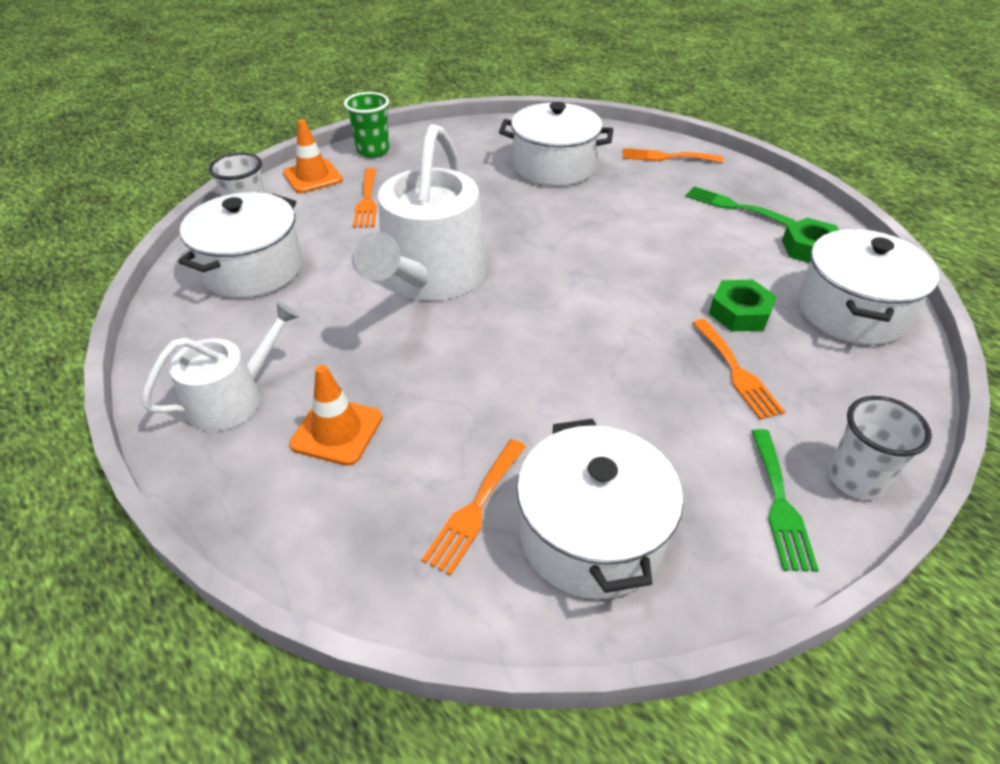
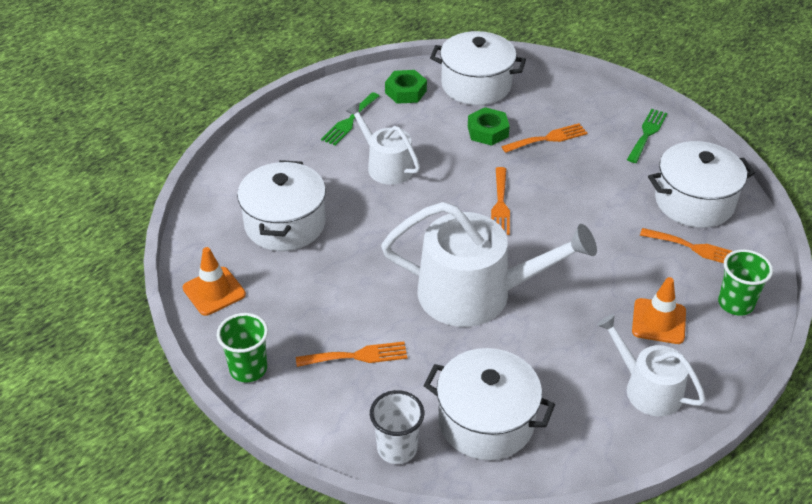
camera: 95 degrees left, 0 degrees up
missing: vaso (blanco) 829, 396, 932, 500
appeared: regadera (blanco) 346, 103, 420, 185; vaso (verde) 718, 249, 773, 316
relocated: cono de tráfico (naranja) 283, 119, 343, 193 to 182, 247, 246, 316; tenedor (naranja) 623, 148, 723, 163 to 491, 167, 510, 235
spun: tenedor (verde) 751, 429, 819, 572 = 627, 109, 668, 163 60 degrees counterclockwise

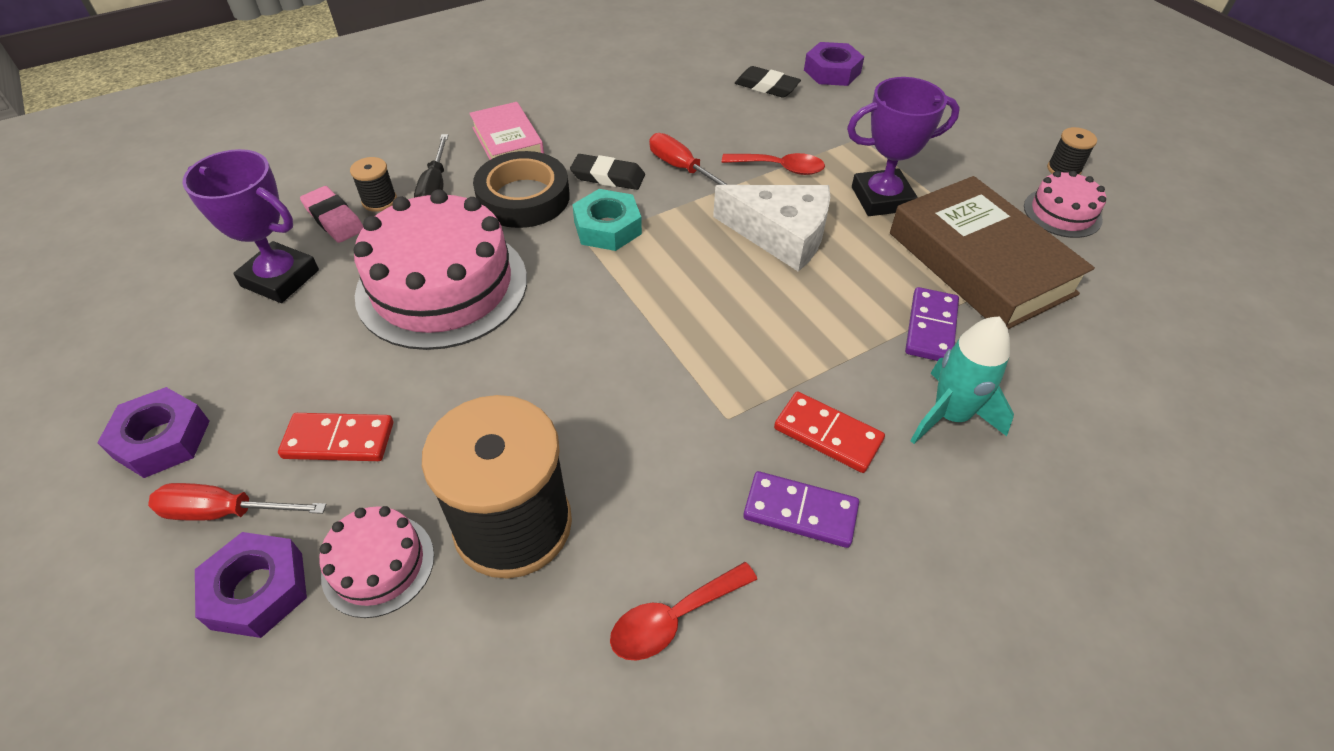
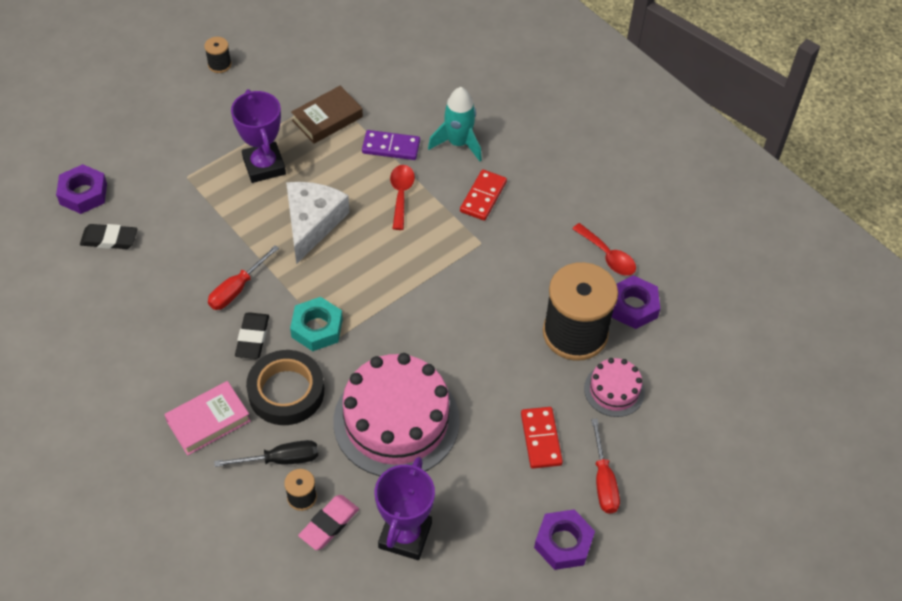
camera: 100 degrees left, 5 degrees up
missing: tarta (rosa) 1024, 171, 1106, 238; ficha de dominó (morado) 743, 471, 859, 548
relocated: cuchara (rojo) 722, 153, 825, 175 to 390, 165, 415, 230; tuerca (morado) 195, 532, 307, 638 to 612, 275, 660, 329
spun: goma de borrar (negro) 735, 66, 801, 97 = 80, 224, 137, 249 75 degrees clockwise
size: libro (marrón) 890, 176, 1095, 329 = 291, 86, 363, 144 x0.57

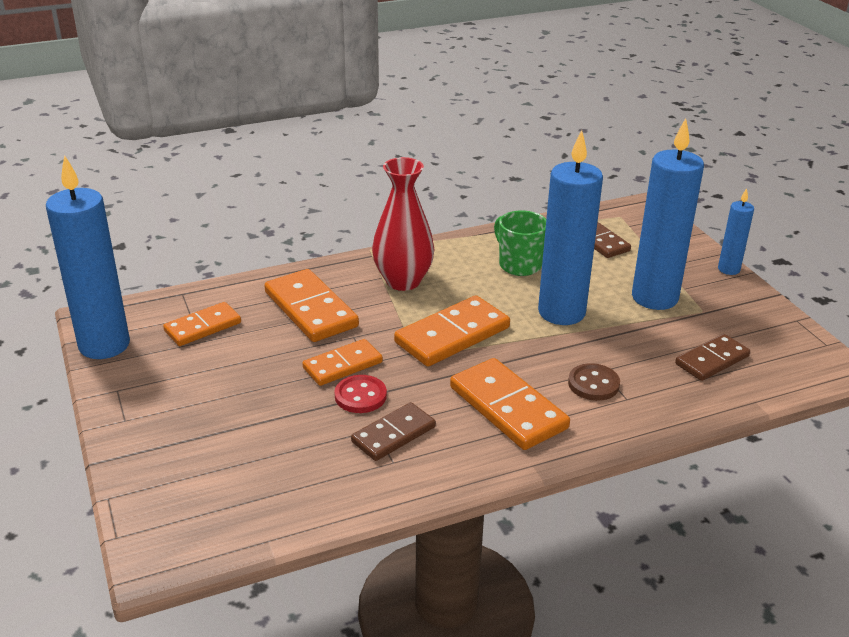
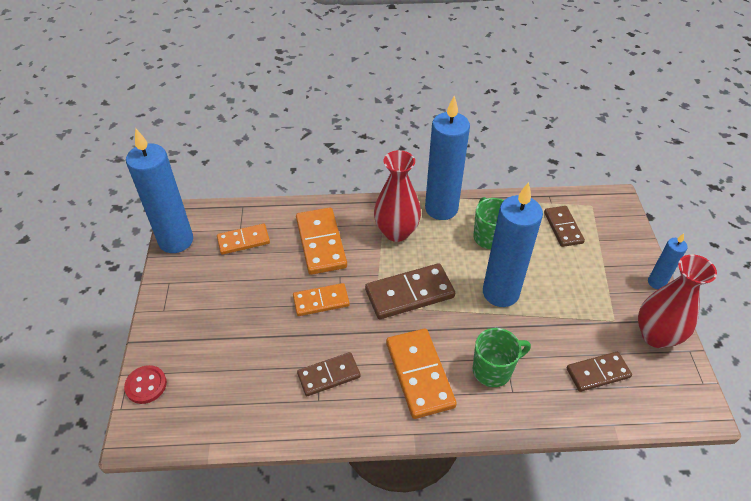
camera: 20 degrees right, 15 degrees up
appeared: florero (rojo) 638, 254, 717, 348
relocated: vela (azul) 632, 118, 704, 310 to 425, 96, 470, 220; botón (rojo) 335, 375, 387, 413 to 124, 365, 167, 404
exchanged: botón (marrón) 568, 363, 620, 401 to taza (verde) 472, 328, 531, 387
colour: ficha de dominó (naranja) 394, 295, 510, 367 to ficha de dominó (marrón) 365, 263, 455, 319

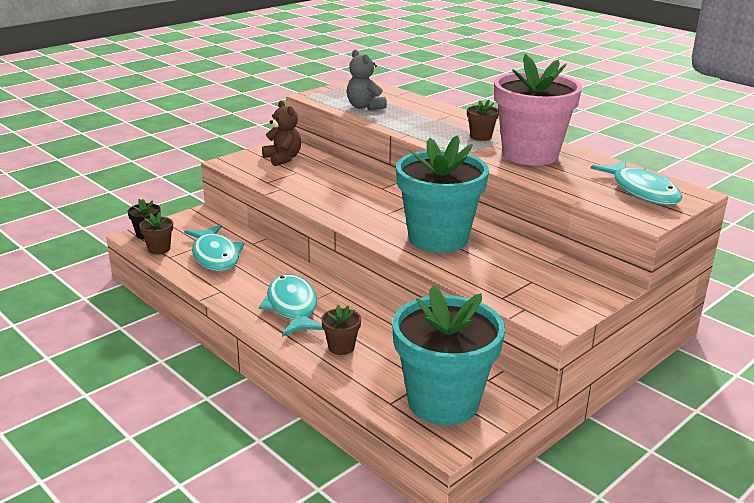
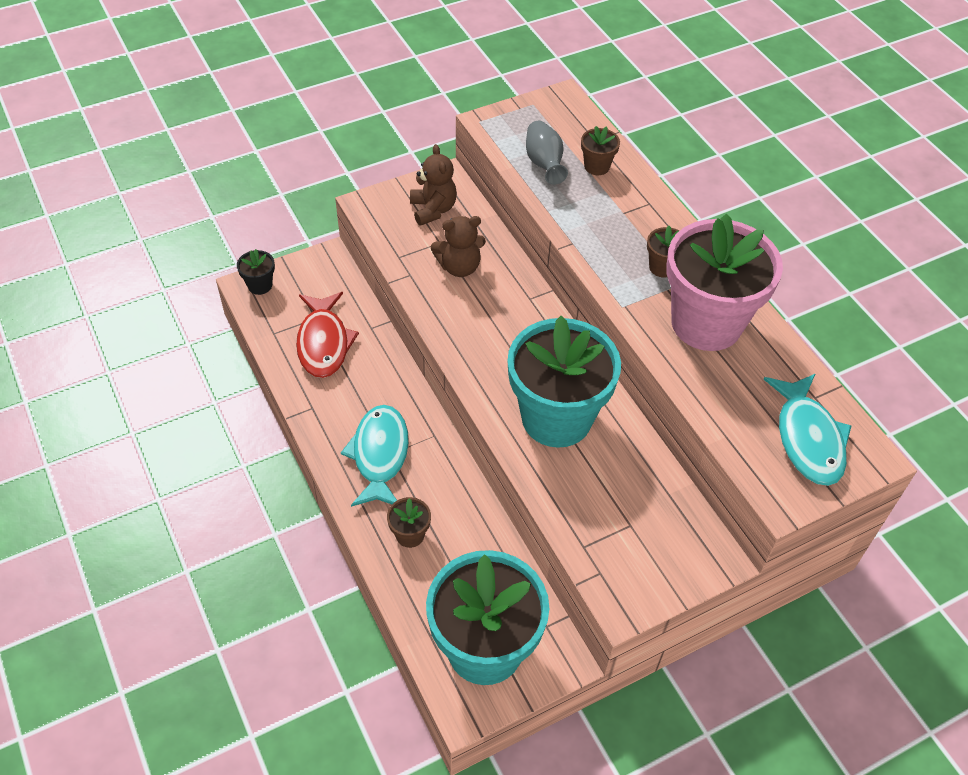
camera: 15 degrees right, 25 degrees up
appeared: osito (marrón) 431, 216, 486, 277
relocated: maceta (marrón) 139, 212, 173, 254 to 581, 126, 620, 175
exchanged: osito (gris) 347, 49, 387, 110 to florero (gris) 526, 121, 568, 185
colour: pez (turquesa) 184, 225, 244, 271 to pez (rojo) 296, 292, 359, 378

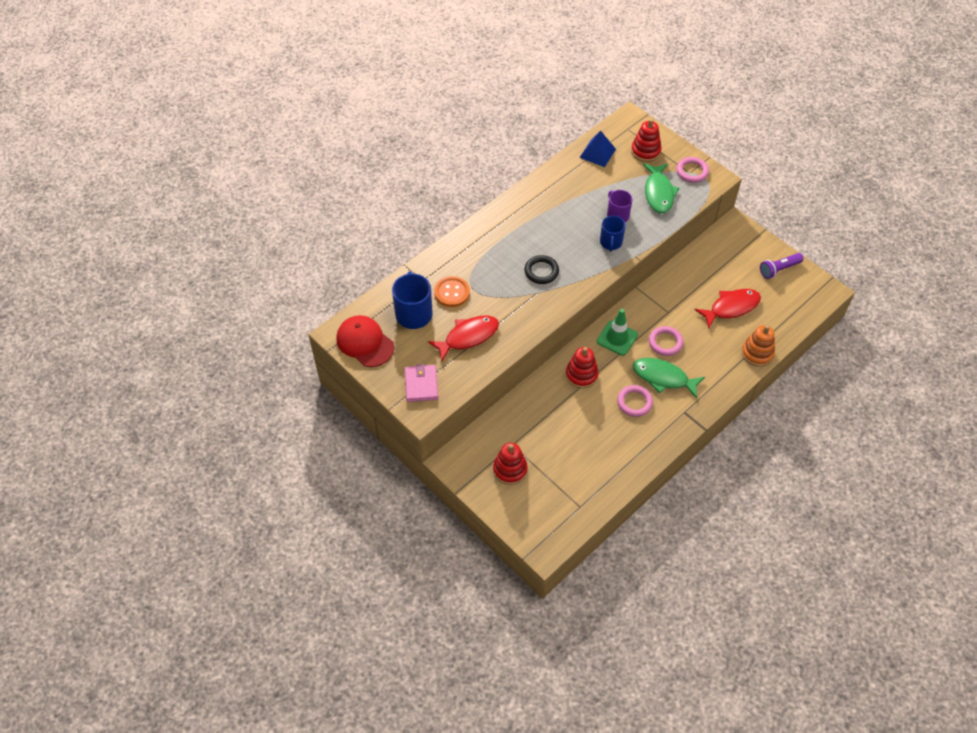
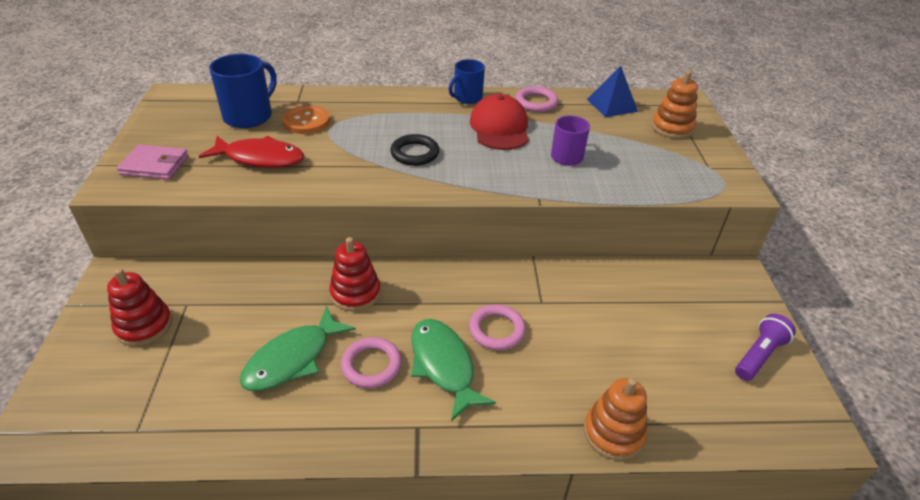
camera: 40 degrees right, 15 degrees down
missing: pez (rojo) 695, 289, 761, 329; cono de tráfico (verde) 597, 309, 638, 356
relocated: anillo (rosa) 676, 157, 709, 183 to 515, 86, 558, 112; pez (verde) 643, 163, 679, 213 to 240, 306, 356, 391; taza (azul) 600, 216, 626, 252 to 449, 59, 485, 104; gorra (rojo) 336, 315, 394, 367 to 470, 94, 529, 150
colour: juguete apilable (rojo) 631, 119, 662, 162 to juguete apilable (naranja) 652, 71, 698, 139
spun: lámpara de mano (morado) 760, 253, 804, 279 = 735, 314, 796, 381 120 degrees clockwise; cartera (rosa) 405, 364, 438, 402 = 117, 145, 189, 180 60 degrees clockwise

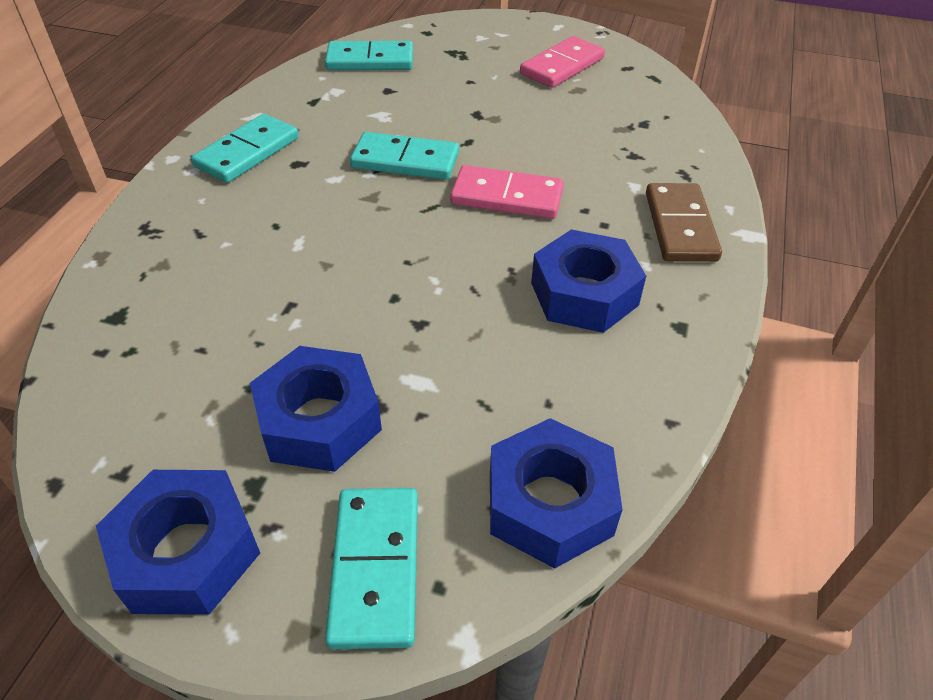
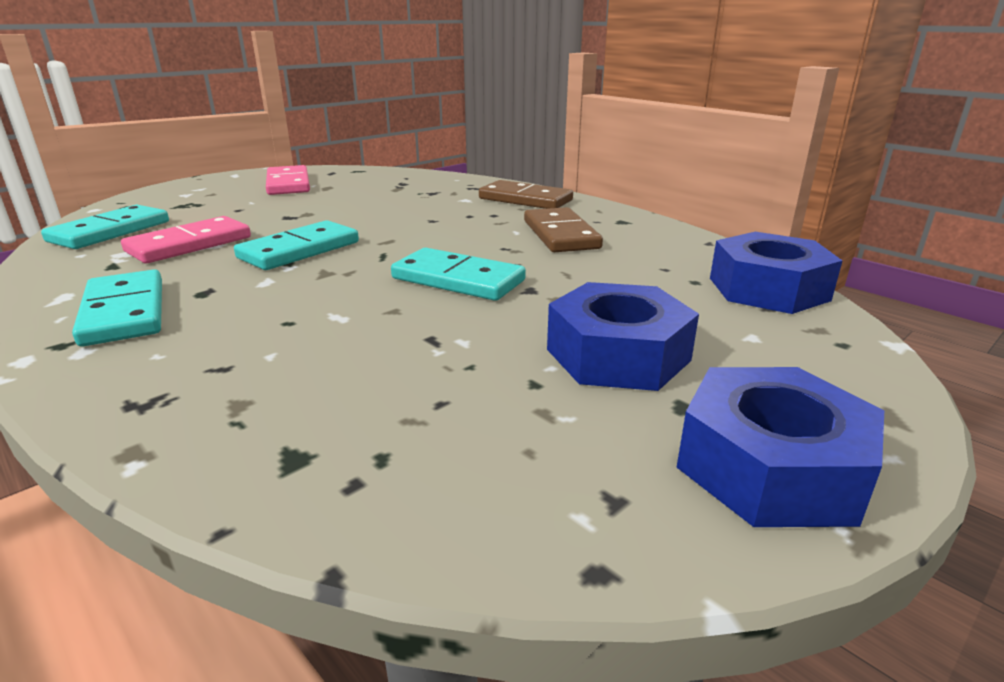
camera: 60 degrees left, 20 degrees down
relocated: ficha de dominó (rosa) 450, 165, 564, 219 to 121, 216, 251, 263; ficha de dominó (turquesa) 325, 488, 418, 649 to 391, 248, 526, 301
exchanged: tuerca (azul) 531, 229, 646, 333 to ficha de dominó (marrón) 524, 207, 603, 252

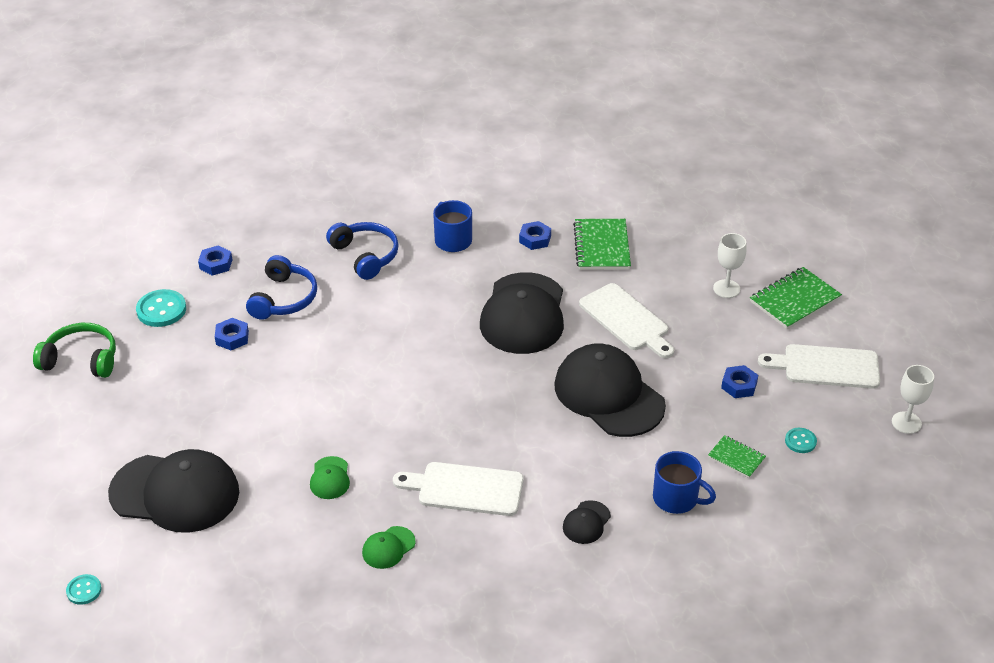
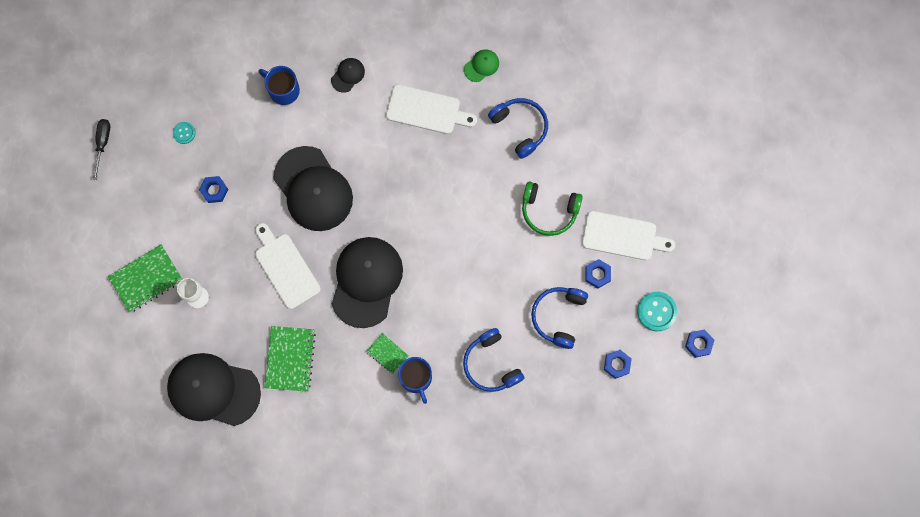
camera: 175 degrees left, 35 degrees up
missing: botón (turquesa) 66, 574, 102, 605
relocated: tuerca (azul) 519, 221, 551, 250 to 685, 329, 714, 358; auriculares (verde) 33, 323, 116, 378 to 522, 181, 583, 236; tabla de cortar (blanco) 758, 344, 880, 389 to 582, 211, 675, 260; cuaderno (verde) 708, 435, 766, 478 to 366, 333, 408, 374; gorra (negro) 108, 449, 239, 533 to 167, 353, 261, 426
exchanged: copa (blanco) 892, 365, 934, 434 to destornillador (negro) 93, 119, 110, 180; gorra (verde) 310, 456, 350, 499 to auriculares (azul) 488, 98, 548, 159

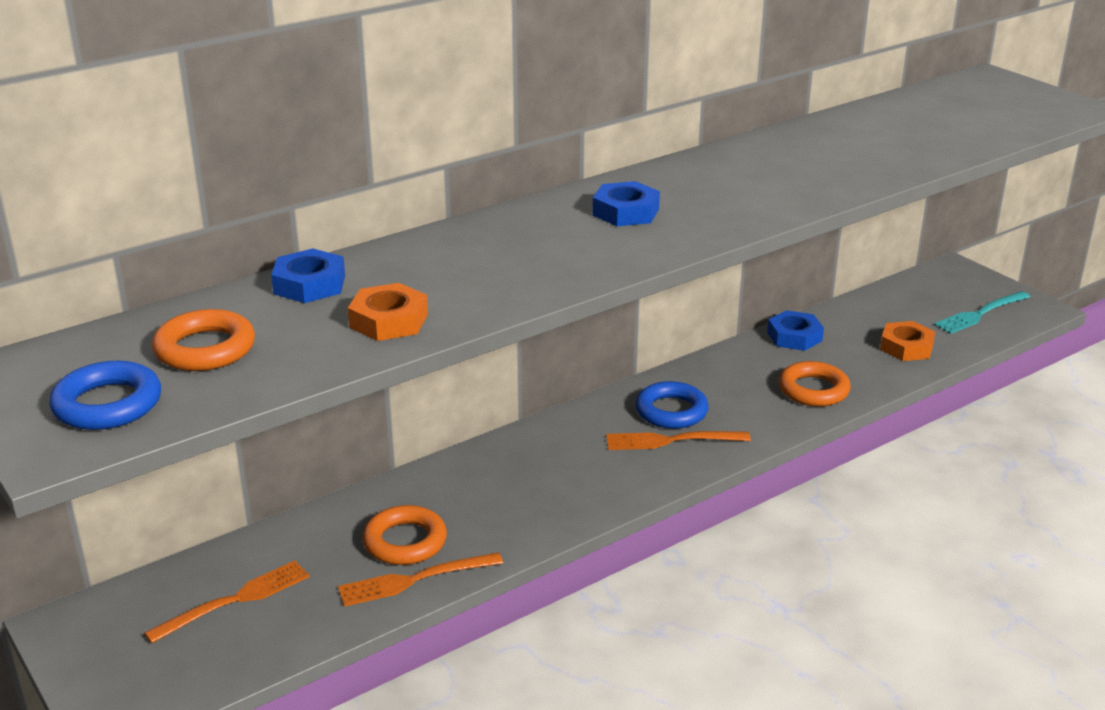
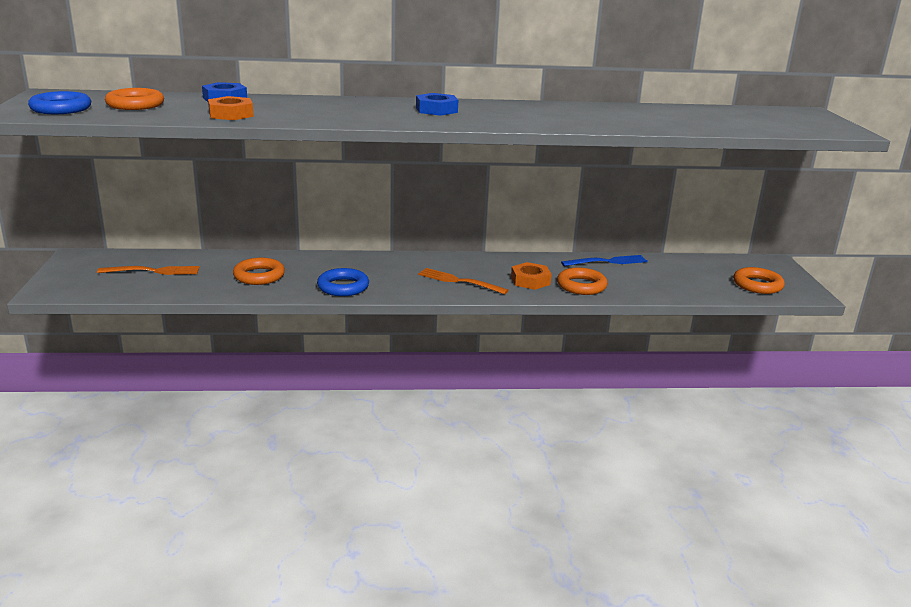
camera: 30 degrees right, 5 degrees down
missing: tenedor (naranja) 338, 552, 503, 607
relocated: tuerca (naranja) 880, 321, 935, 361 to 511, 262, 552, 290; anillo (azul) 635, 381, 709, 429 to 317, 268, 369, 296
exchanged: tenedor (turquesa) 934, 291, 1030, 334 to anillo (naranja) 733, 267, 785, 294; tuerca (azul) 767, 310, 824, 351 to tenedor (azul) 561, 255, 648, 266

